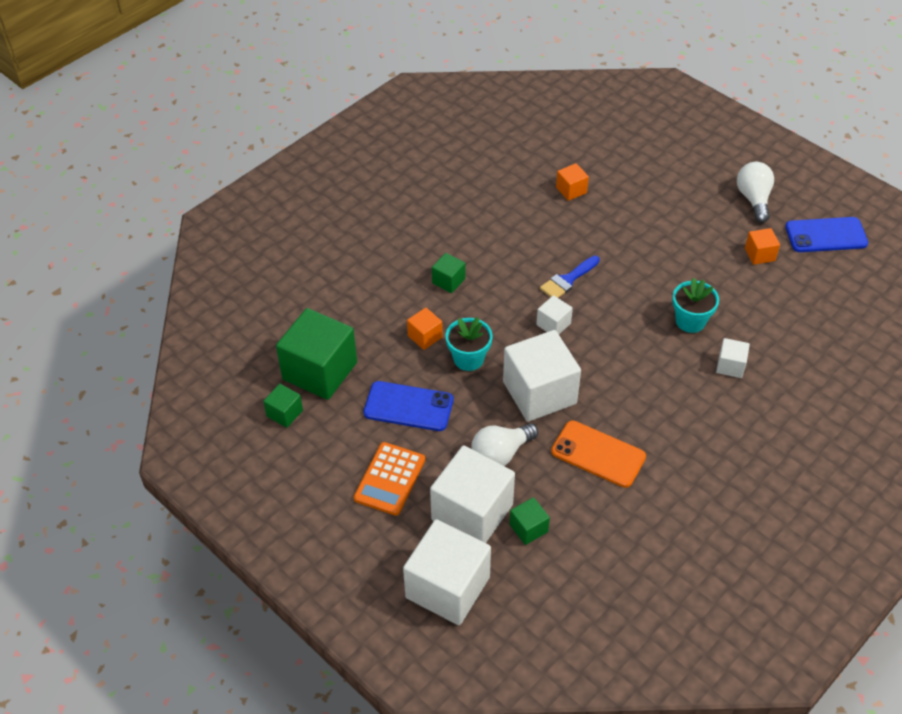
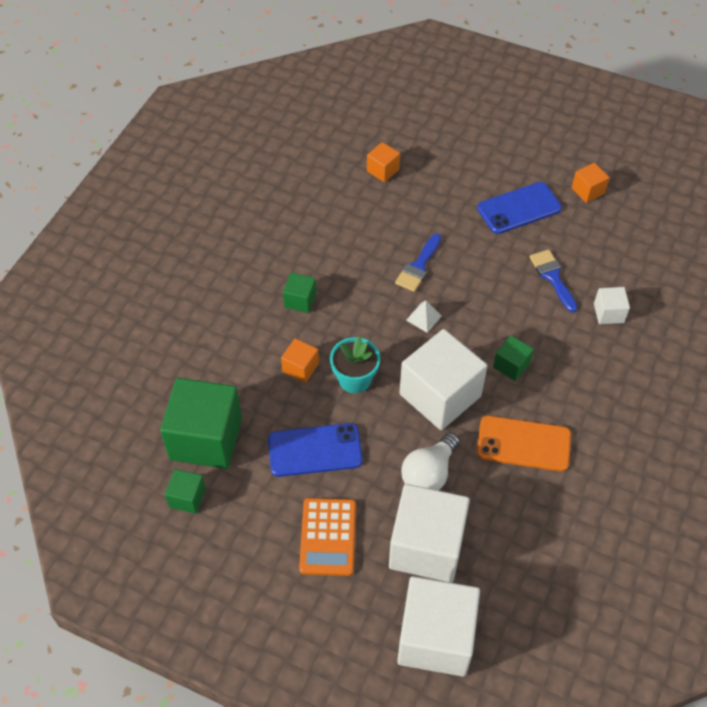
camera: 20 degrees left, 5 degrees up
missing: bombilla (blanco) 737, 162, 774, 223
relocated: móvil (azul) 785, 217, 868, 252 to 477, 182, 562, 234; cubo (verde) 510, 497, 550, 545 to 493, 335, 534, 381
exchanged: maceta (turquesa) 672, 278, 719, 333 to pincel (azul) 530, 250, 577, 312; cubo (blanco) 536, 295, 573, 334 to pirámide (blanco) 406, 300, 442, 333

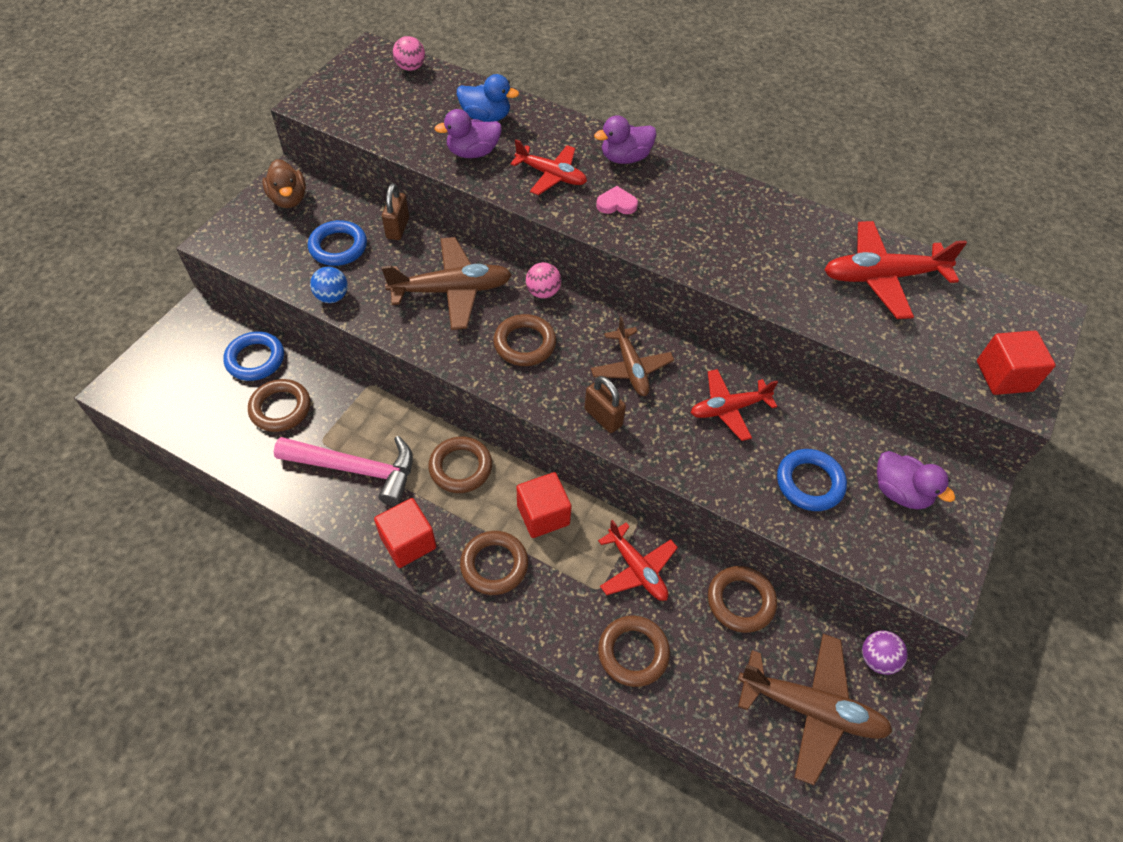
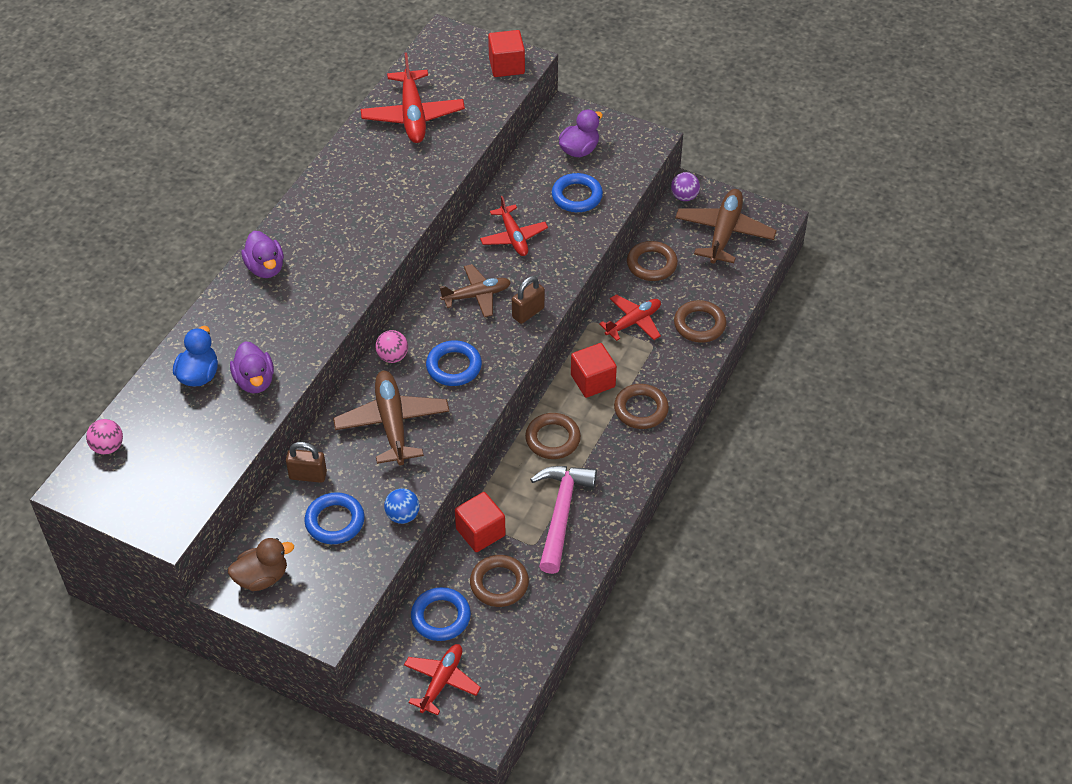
camera: 90 degrees left, 5 degrees down
missing: corazón (rosa) 596, 186, 638, 214
relocated: avión (rojo) 510, 139, 587, 195 to 404, 644, 481, 715; cubo (rojo) 374, 498, 436, 568 to 455, 492, 506, 552
colour: anillo (marrón) 493, 314, 556, 366 to anillo (azul) 426, 340, 482, 386

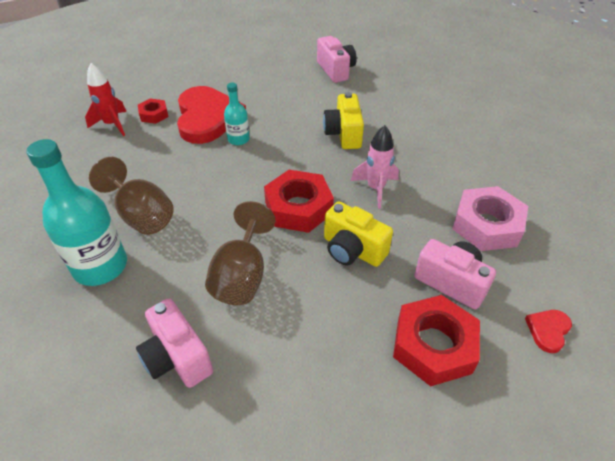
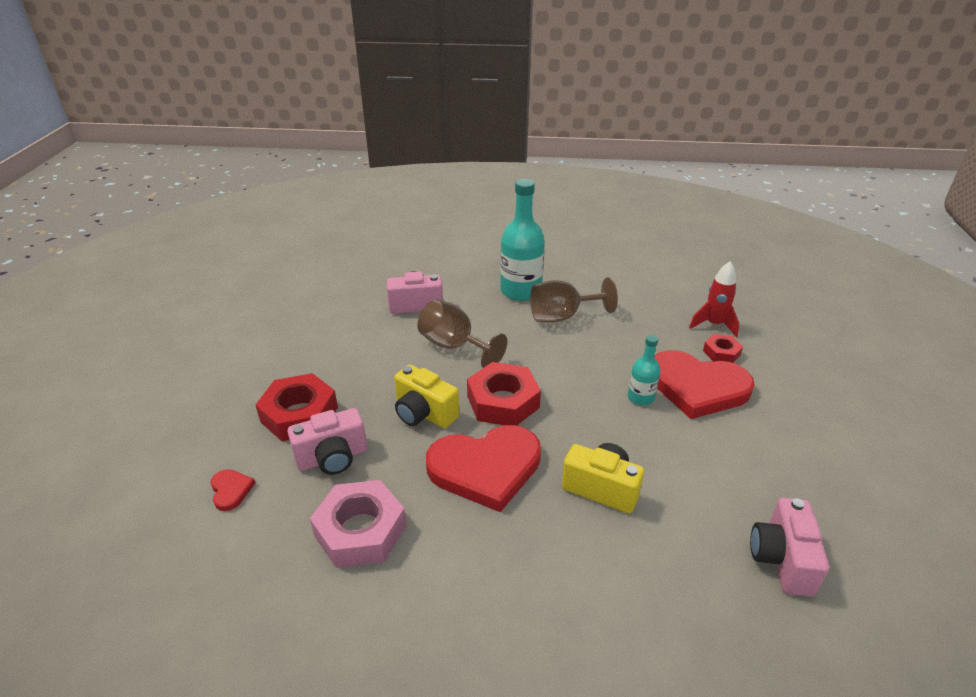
camera: 120 degrees right, 10 degrees down
exchanged: cohete (rosa) 351, 125, 399, 209 to corazón (rojo) 426, 425, 541, 512
spun: cámara (rosa) 317, 36, 357, 83 = 750, 498, 829, 597 90 degrees clockwise; cámara (amarillo) 324, 201, 393, 267 = 394, 365, 459, 428 120 degrees counterclockwise

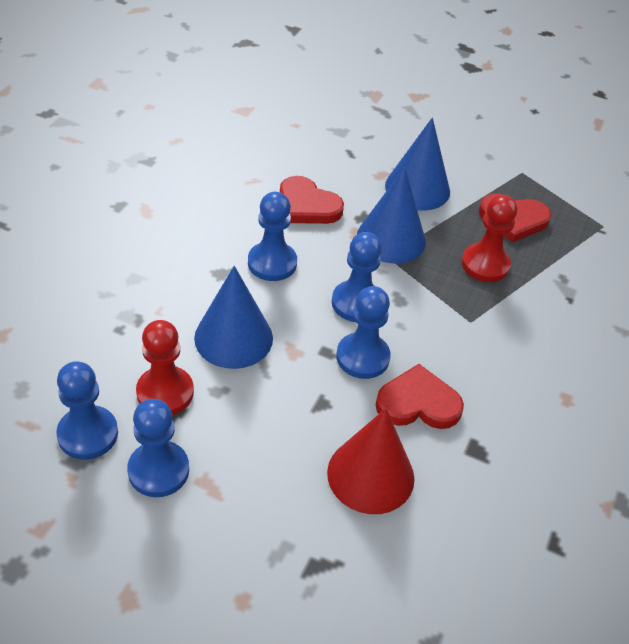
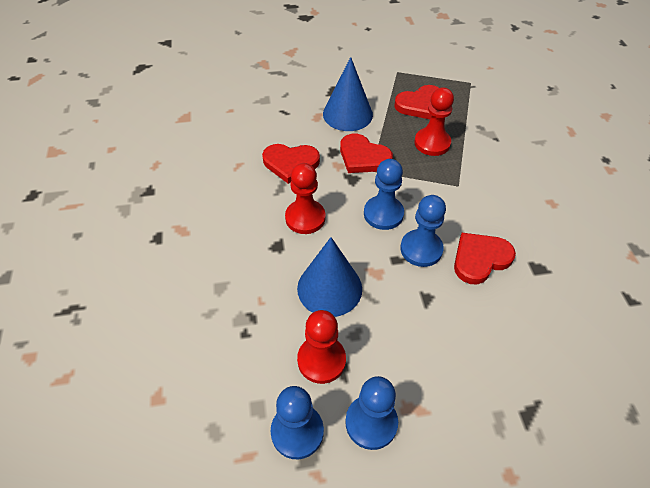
camera: 30 degrees left, 5 degrees up
missing: cono (rojo) 327, 408, 415, 514
exchanged: cono (azul) 357, 167, 426, 263 to corazón (rojo) 340, 134, 393, 173
colour: peón (azul) 248, 192, 297, 281 to peón (rojo) 285, 163, 326, 234

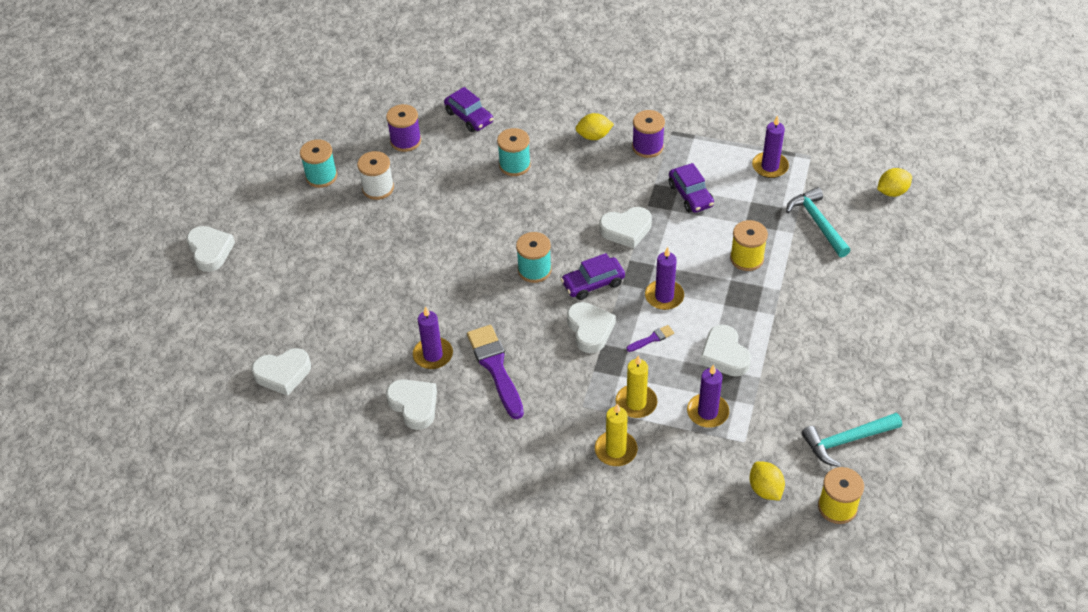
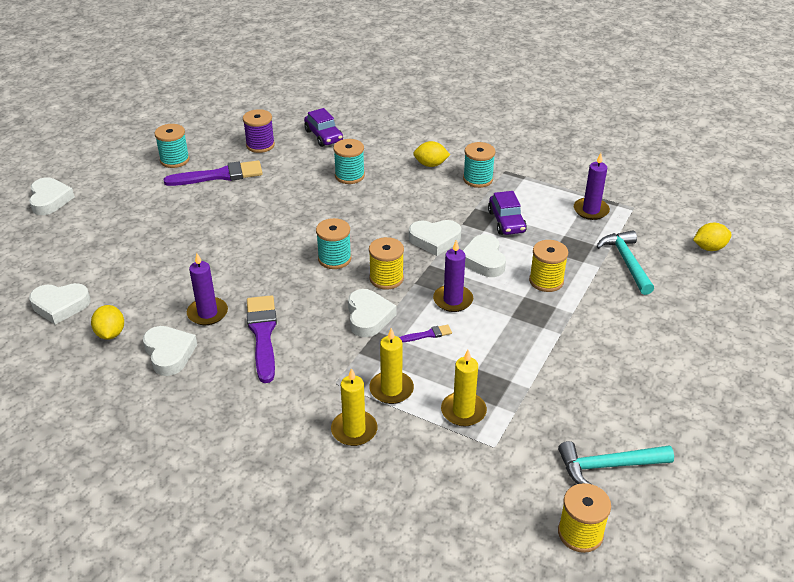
camera: 10 degrees right, 10 degrees down
relocated: corazón (blanco) 700, 325, 751, 377 to 462, 234, 506, 277; limón (amarillo) 749, 461, 785, 501 to 91, 305, 124, 340
exchanged: carrete (blanco) 357, 151, 394, 200 to pincel (morado) 164, 161, 263, 186; coche (morado) 561, 253, 625, 300 to carrete (amarillo) 369, 237, 404, 290
colour: carrete (morado) 632, 110, 665, 158 to carrete (turquesa) 463, 142, 495, 188; vela (morado) 687, 364, 729, 428 to vela (amarillo) 441, 350, 487, 426

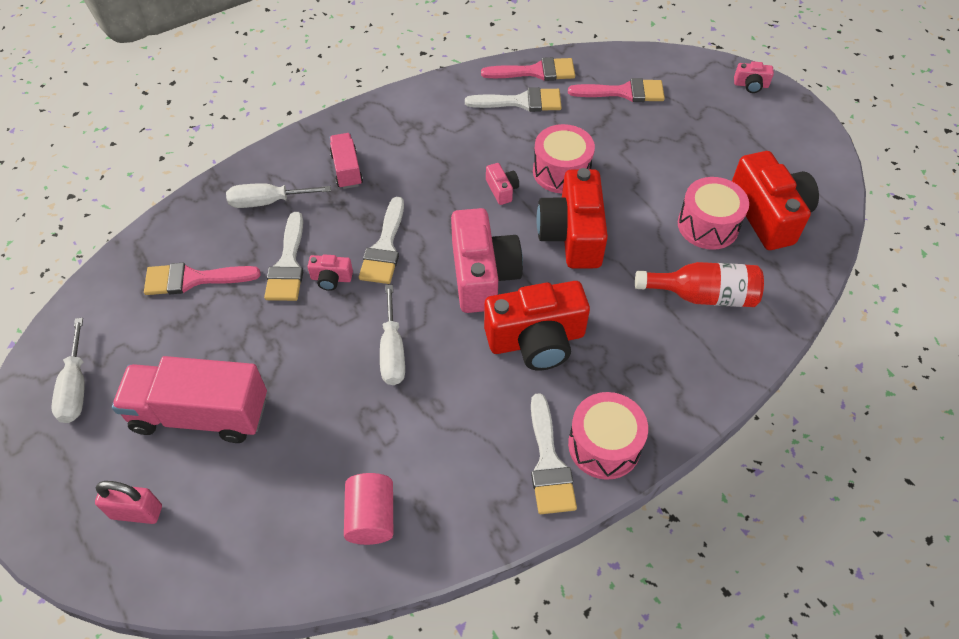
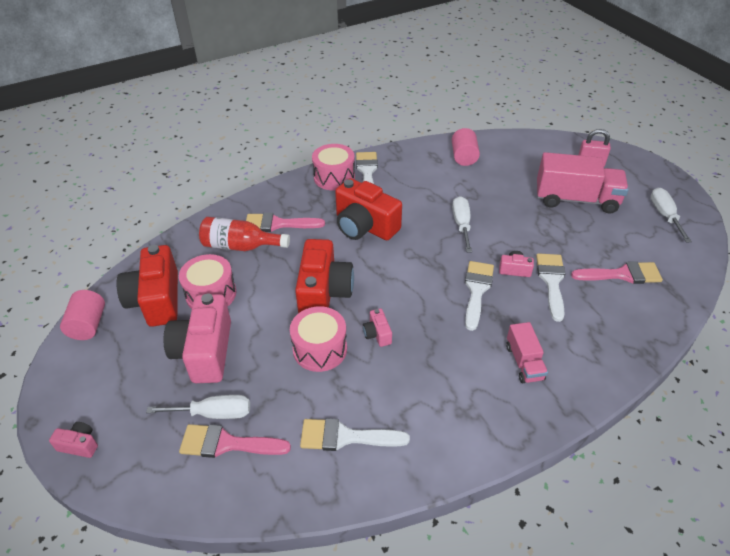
camera: 175 degrees left, 10 degrees down
appeared: cilindro (rosa) 60, 290, 105, 340
relocated: pincel (rosa) 481, 57, 575, 81 to 246, 213, 325, 232; destornillador (blanco) 226, 183, 331, 208 to 146, 395, 250, 419; cámara (rosa) 451, 208, 523, 313 to 164, 294, 231, 383
spun: cámara (rojo) 484, 281, 590, 370 = 335, 178, 402, 240 135 degrees counterclockwise

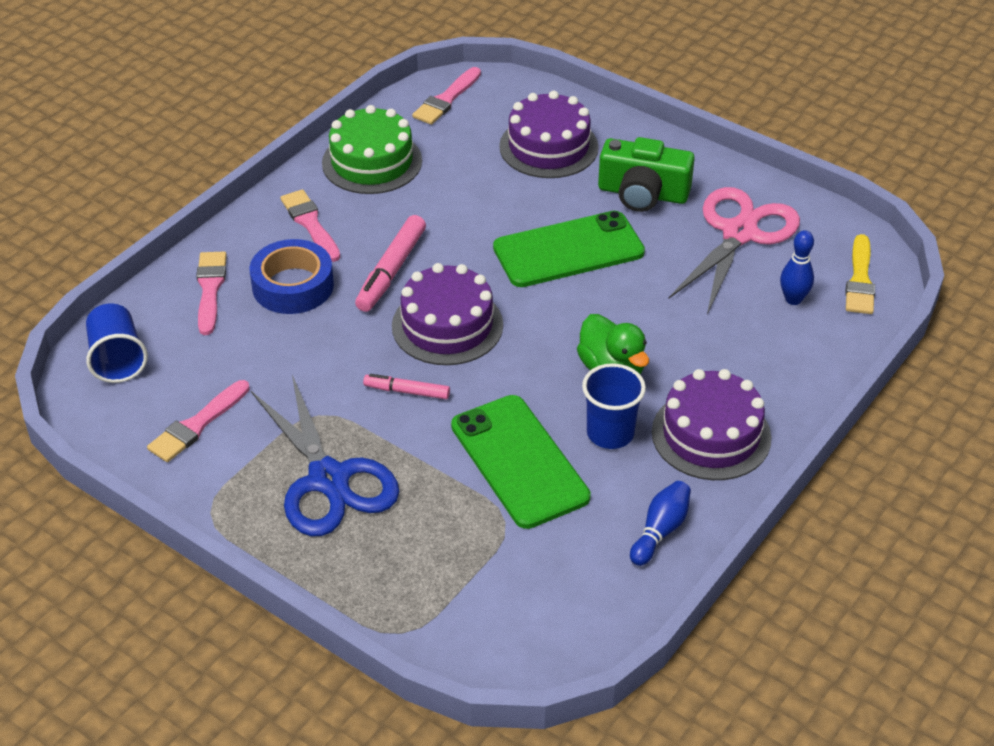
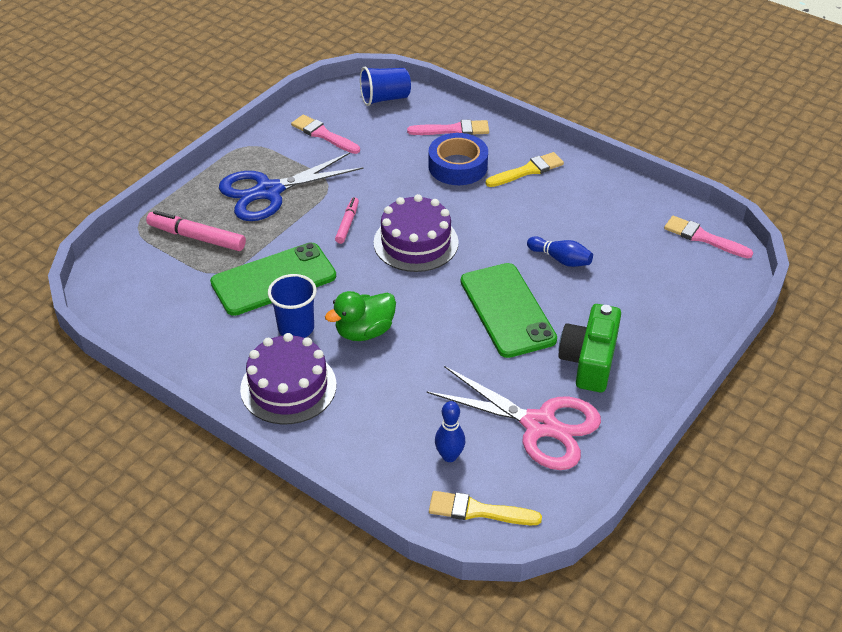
camera: 90 degrees right, 0 degrees up
missing: tarta (morado) 499, 91, 599, 178; tarta (verde) 322, 105, 422, 194
relocated: rotulador (rosa) 355, 215, 426, 312 to 146, 210, 246, 251; bolo (azul) 630, 481, 691, 566 to 527, 236, 593, 267
colour: pincel (rosa) 280, 189, 340, 262 to pincel (amarillo) 486, 152, 564, 187

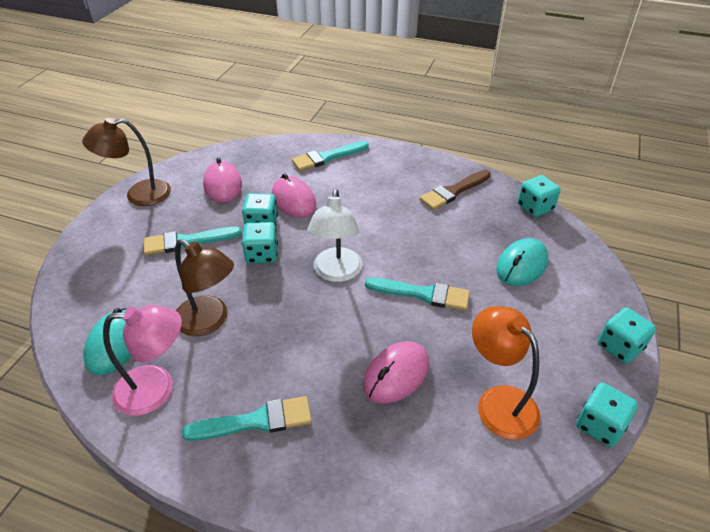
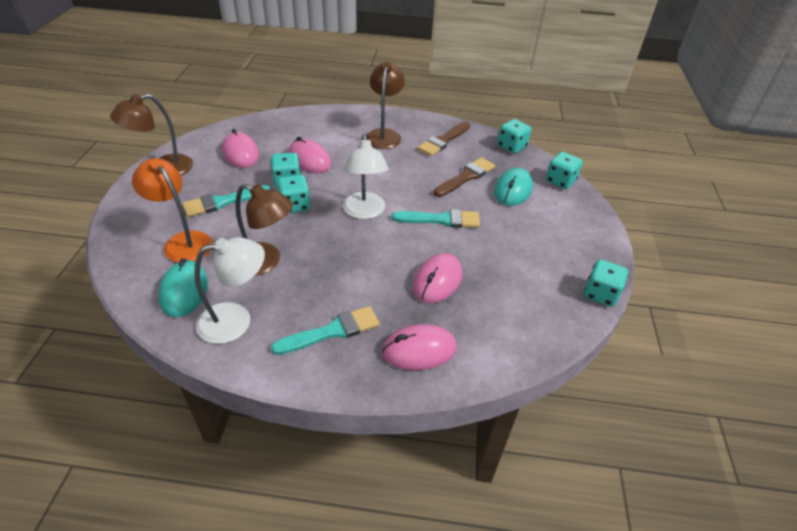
camera: 15 degrees left, 0 degrees up
missing: pincel (turquesa) 292, 141, 369, 171
appeared: lámpara (marrón) 366, 62, 405, 149; pincel (marrón) 434, 157, 495, 197; ratón (rosa) 382, 324, 457, 370
relocated: lámpara (naranja) 472, 306, 540, 440 to 132, 158, 213, 263; dado (turquesa) 598, 307, 656, 364 to 546, 152, 583, 189
colour: lámpara (rosa) 103, 305, 182, 416 to lámpara (blanco) 194, 237, 265, 344

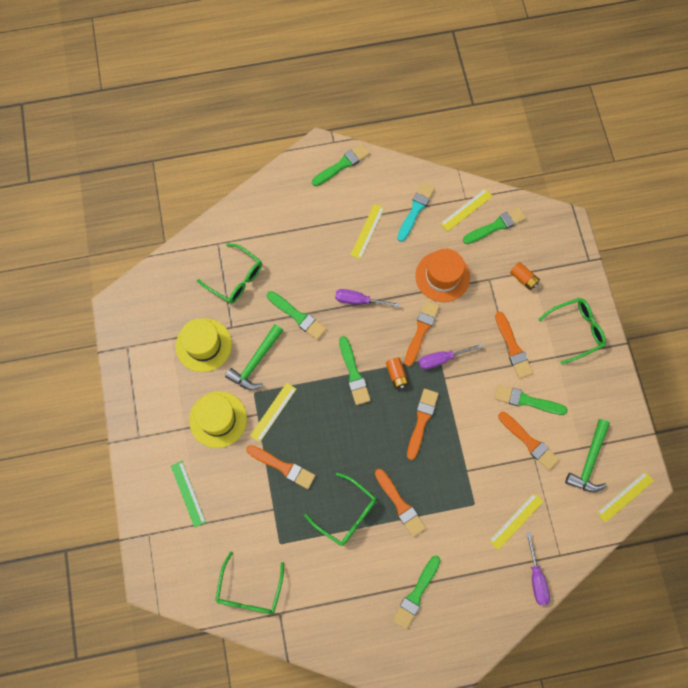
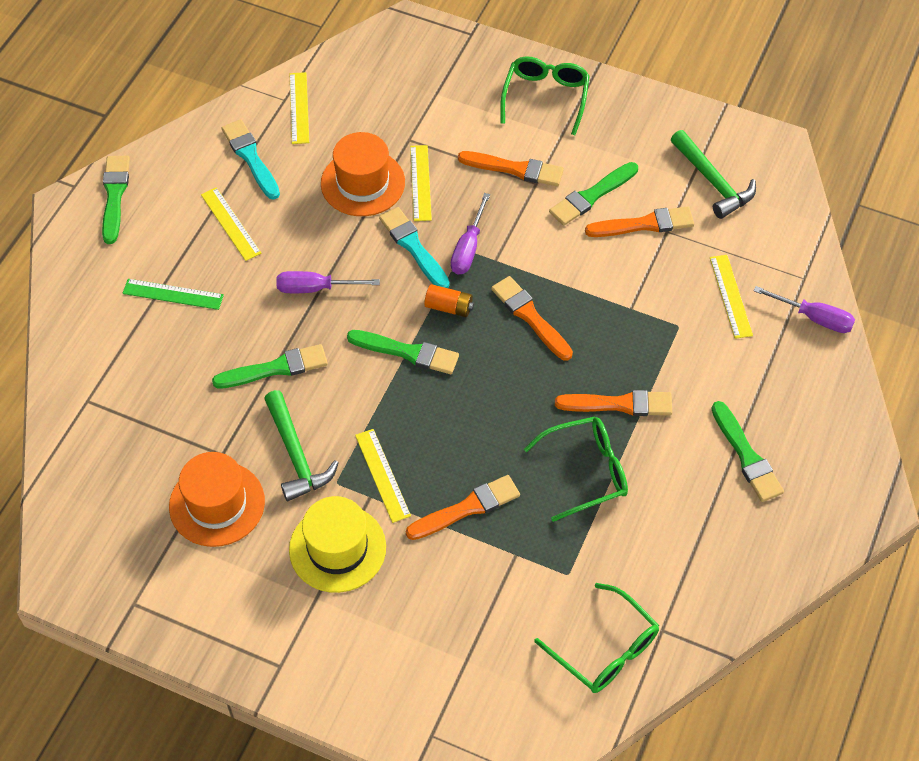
camera: 55 degrees left, 15 degrees down
missing: pincel (verde) 463, 207, 526, 244; gafas (verde) 197, 244, 262, 304; pila (naranja) 510, 262, 540, 290
relocated: regla (verde) 171, 461, 206, 528 to 123, 279, 224, 310; regla (amarillo) 597, 471, 654, 523 to 410, 145, 432, 221
colour: pincel (naranja) 404, 300, 440, 367 to pincel (turquesa) 379, 207, 450, 288; sombrero (amarillo) 176, 318, 232, 372 to sombrero (naranja) 169, 452, 265, 547
spun: destornillador (morado) 335, 289, 400, 307 = 276, 271, 380, 293 45 degrees clockwise

